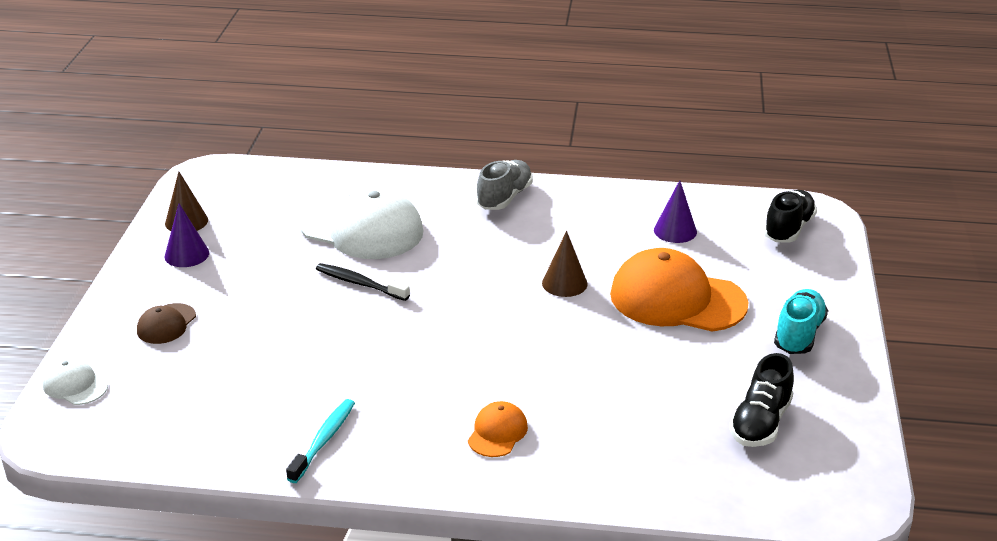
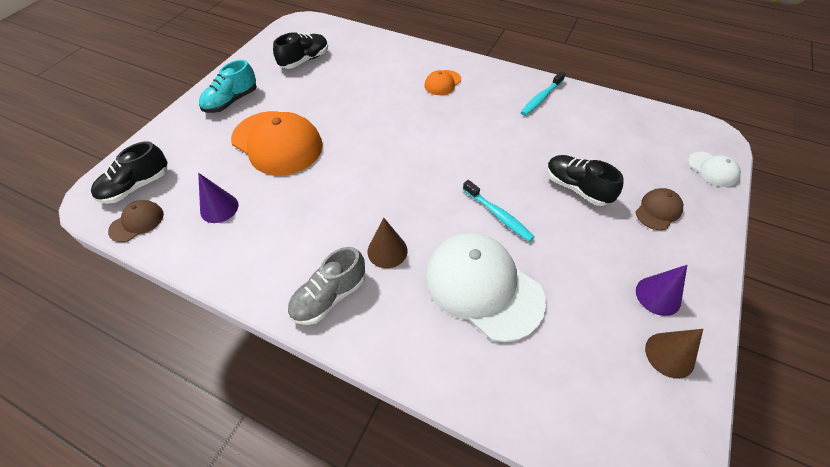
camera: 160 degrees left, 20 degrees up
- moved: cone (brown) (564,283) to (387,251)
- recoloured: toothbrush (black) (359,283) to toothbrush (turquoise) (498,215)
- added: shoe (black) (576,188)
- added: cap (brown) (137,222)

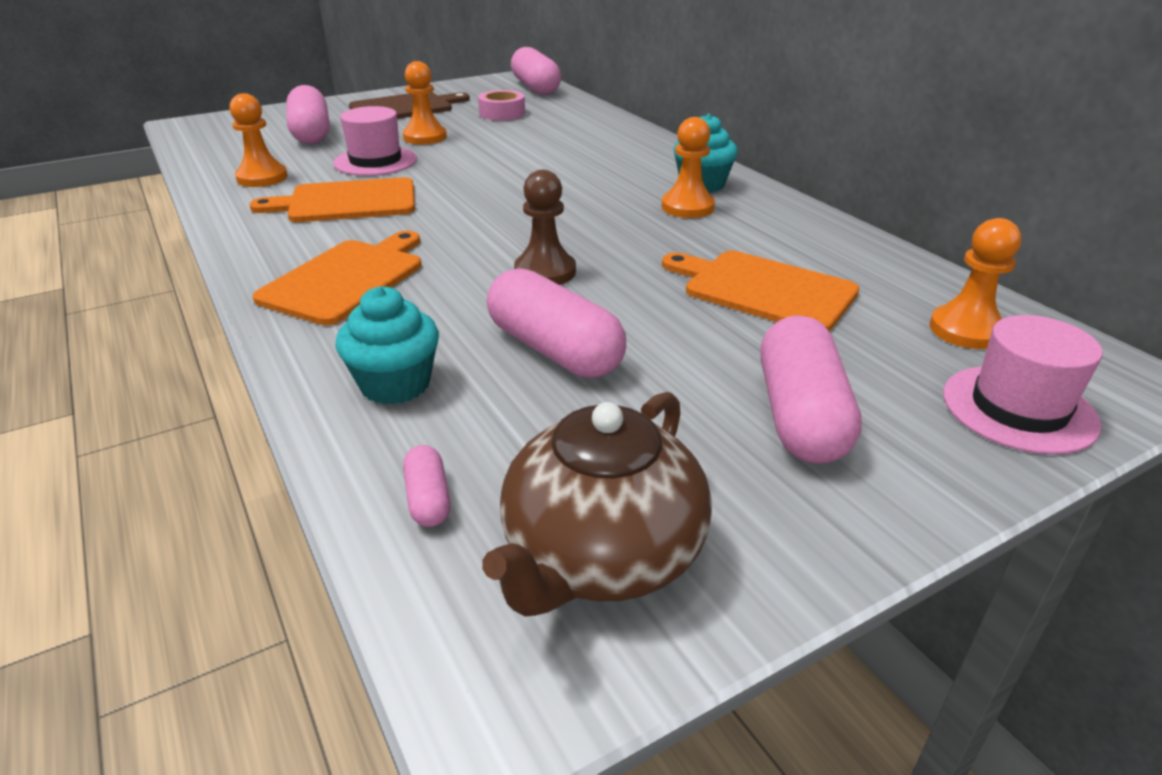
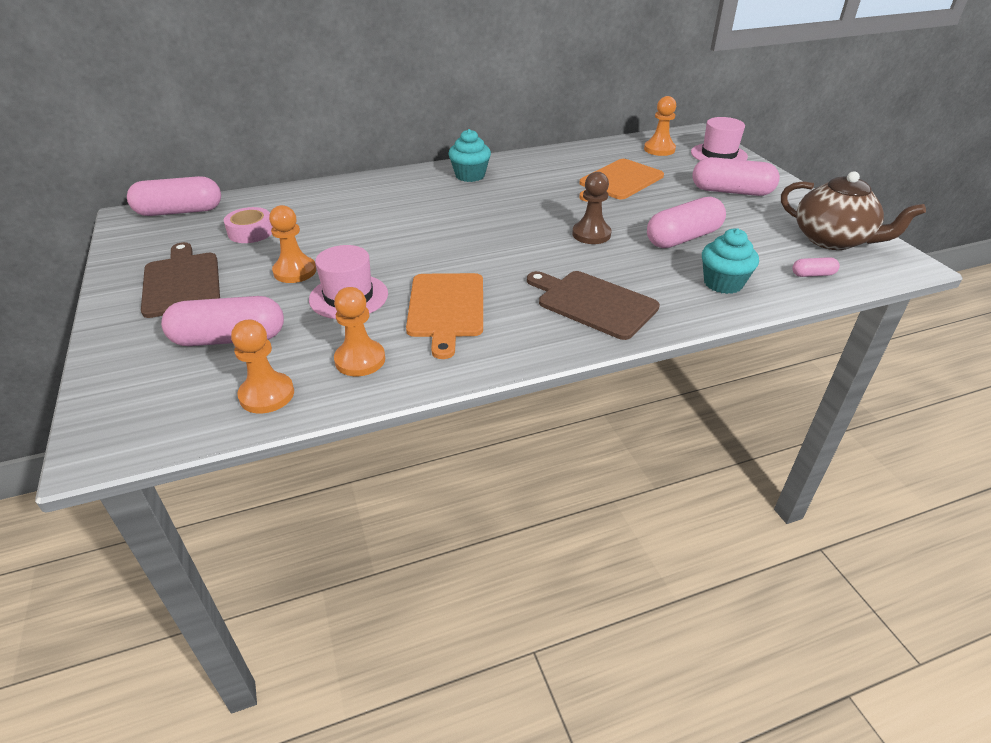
camera: 80 degrees left, 5 degrees up
- moved: pawn (orange) (687,207) to (267,395)
- recoloured: cutting board (orange) (346,279) to cutting board (brown) (593,303)

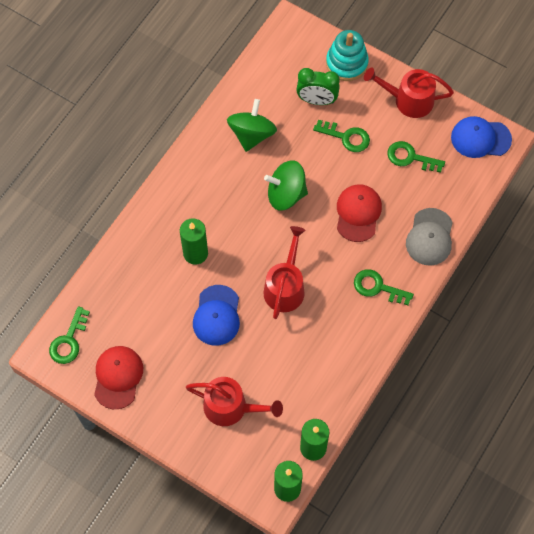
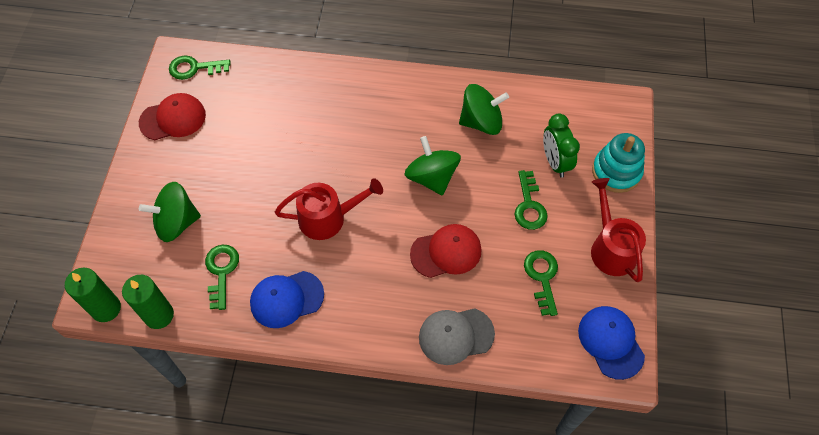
camera: 65 degrees right, 5 degrees down
- removed: candle (green) (195,253)
- moved: key (green) (378,287) to (221,271)
- moved: cap (blue) (217,315) to (286,299)
- replaced: watering can (red) (231,407) to spinning top (green) (176,222)

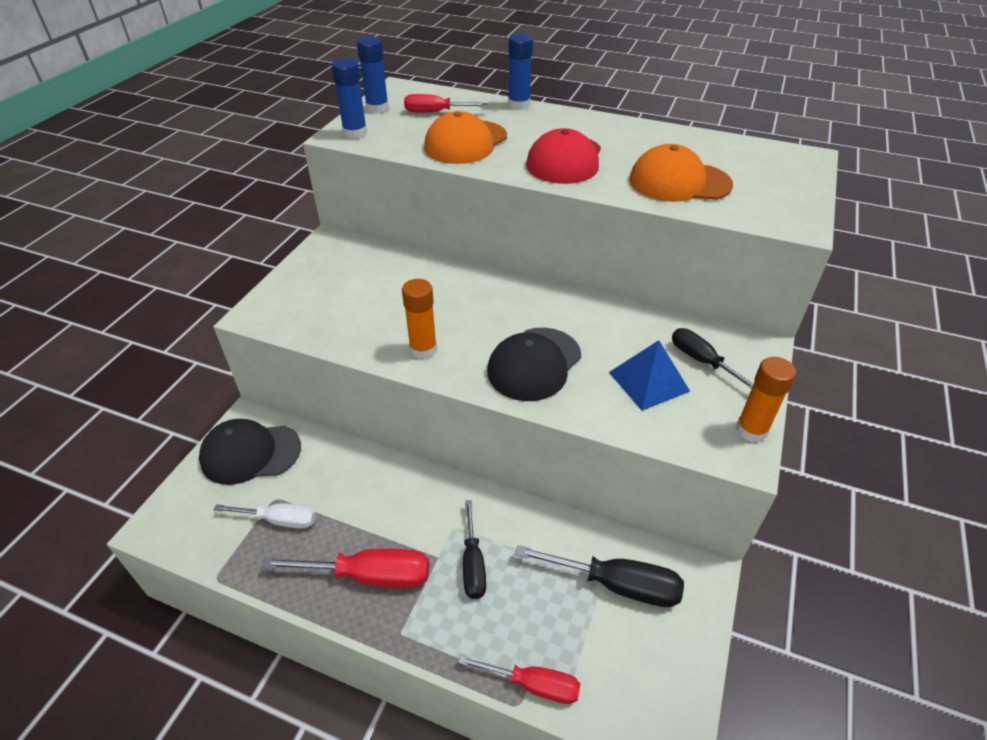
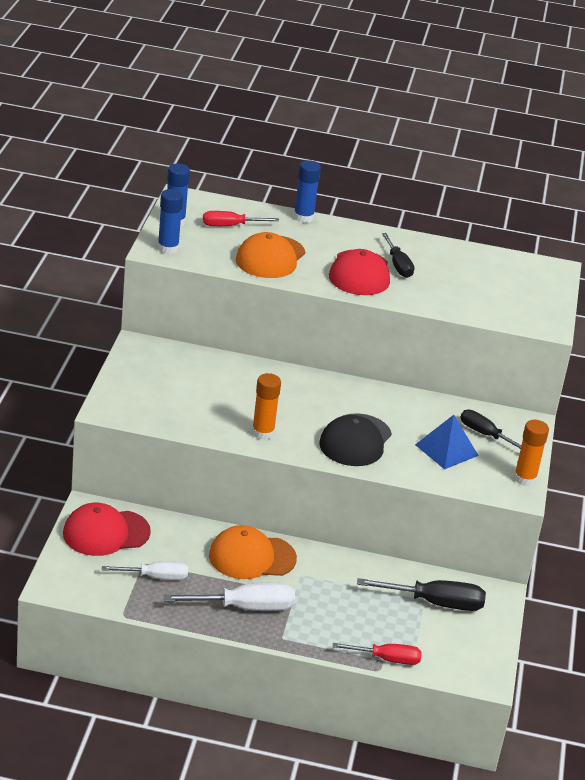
camera: 15 degrees left, 10 degrees down
- moved: cap (orange) (679,182) to (252,557)
- recoloured: cap (black) (250,453) to cap (red) (106,533)
- moved: screwdriver (black) (473,563) to (398,265)
- recoloured: screwdriver (red) (368,576) to screwdriver (white) (244,607)

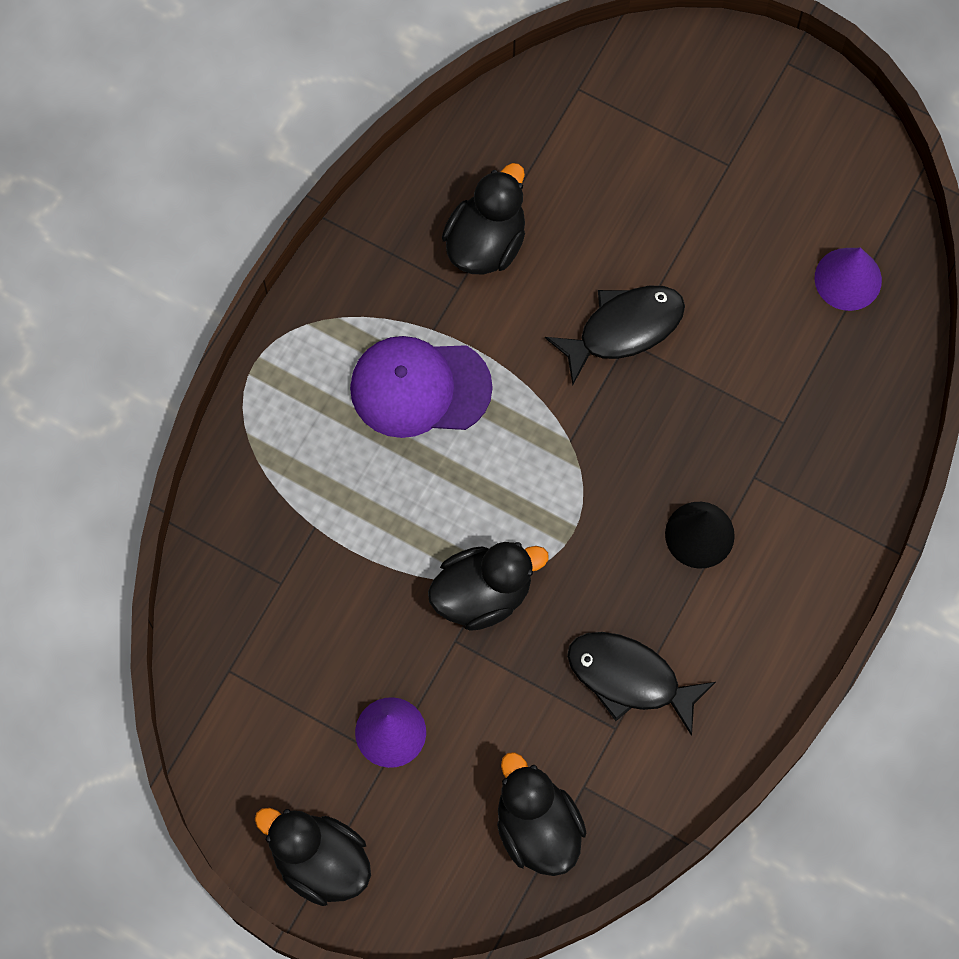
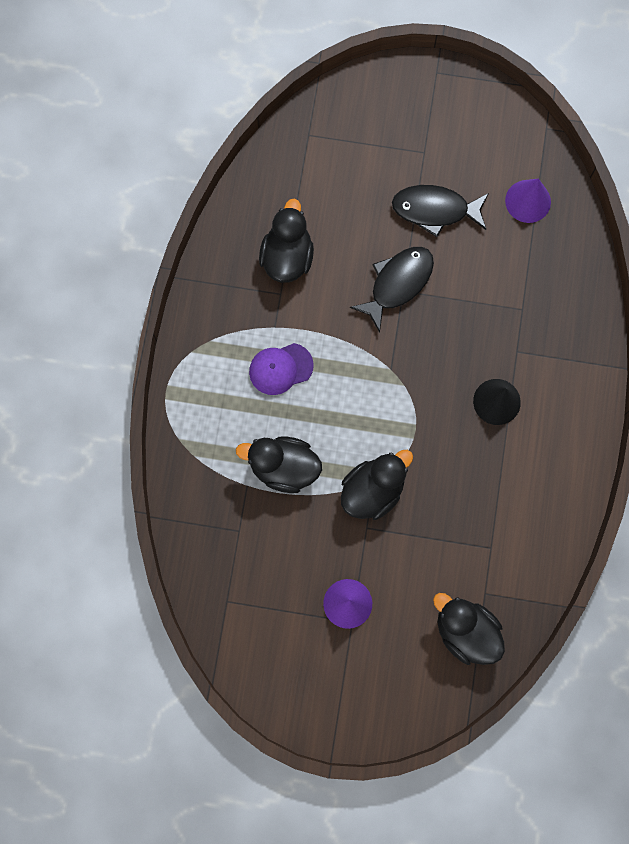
camera: 20 degrees left, 5 degrees up
- resized: cap (purple) (419,388) = (280,369) x0.67
- moved: fish (black) (630,678) to (435,210)
- moved: duck (black) (320,861) to (283,467)

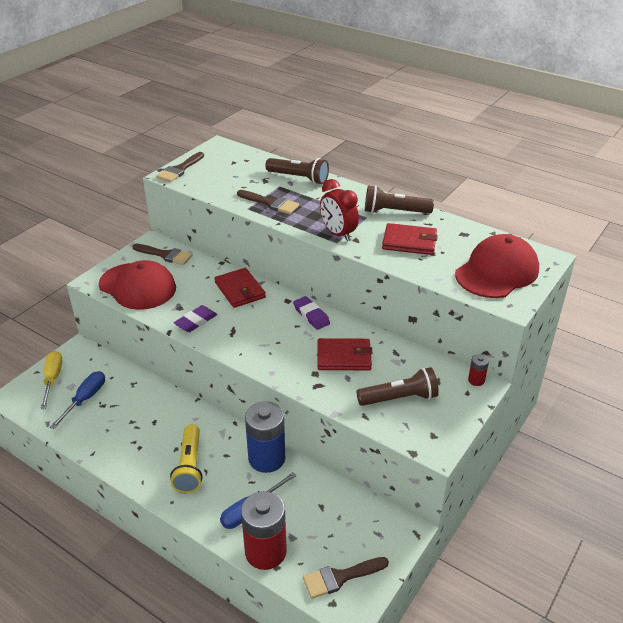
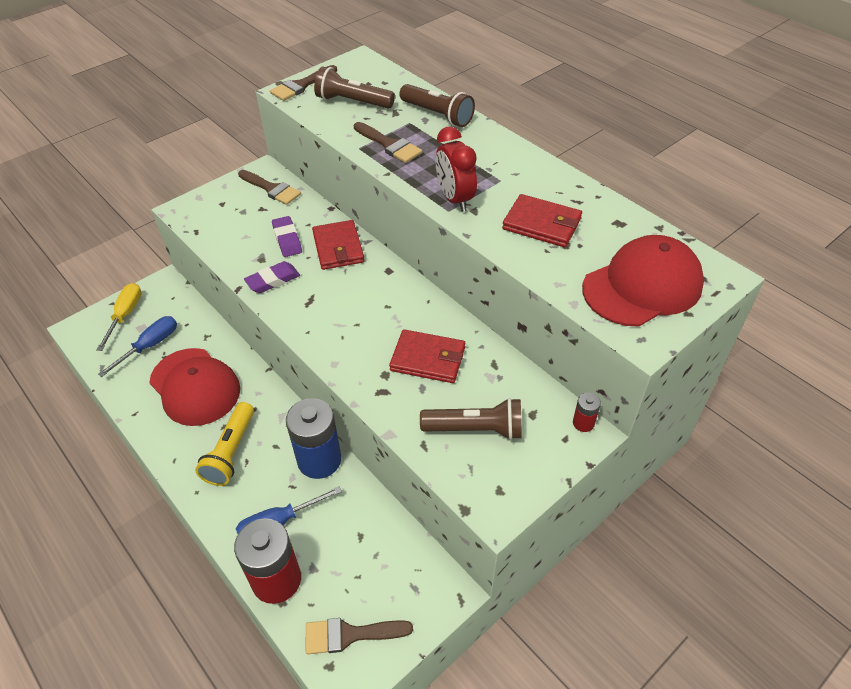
camera: 15 degrees right, 10 degrees up
- moved: flashlight (brown) (394,212) to (353,102)
- moved: cap (red) (137,286) to (195,387)
- moved: eraser (purple) (311,315) to (287,239)

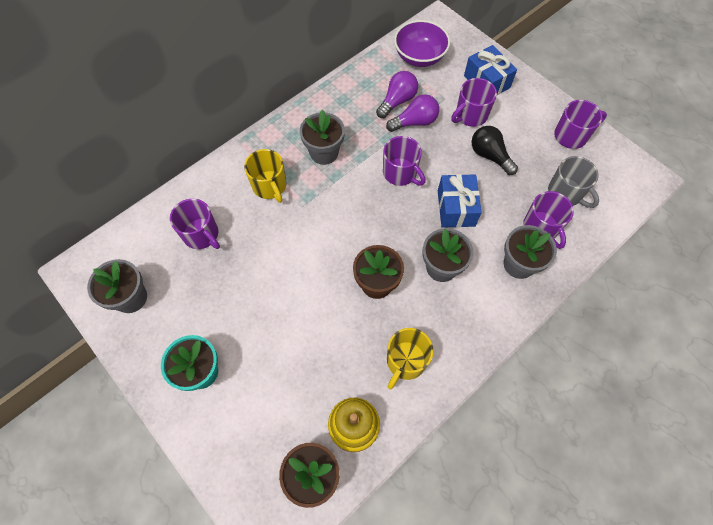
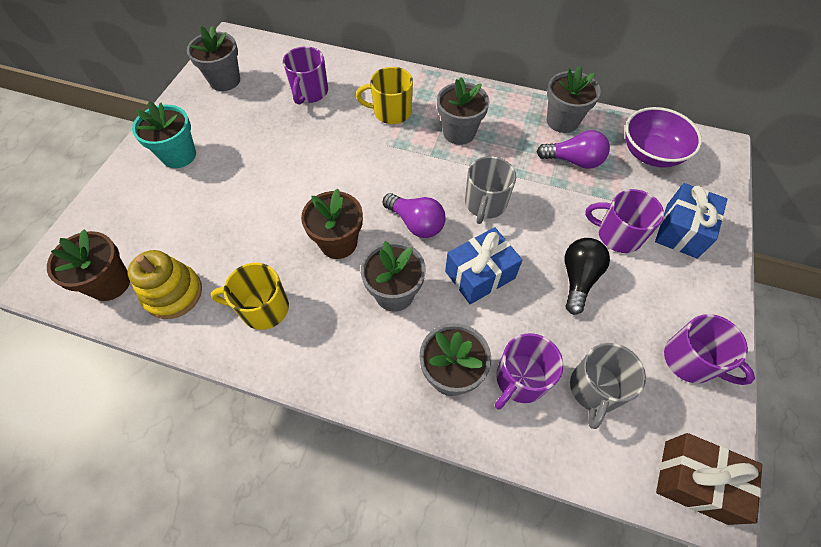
camera: 60 degrees right, 5 degrees down
- moved: light bulb (purple) (415,122) to (416,223)
- recoloured: mug (purple) (400,173) to mug (grey) (485,204)
- turned: mug (yellow) (270,186) = (391,112) 60 degrees clockwise
- added: flower pot (grey) (562,121)
- added: gift (brown) (695,481)

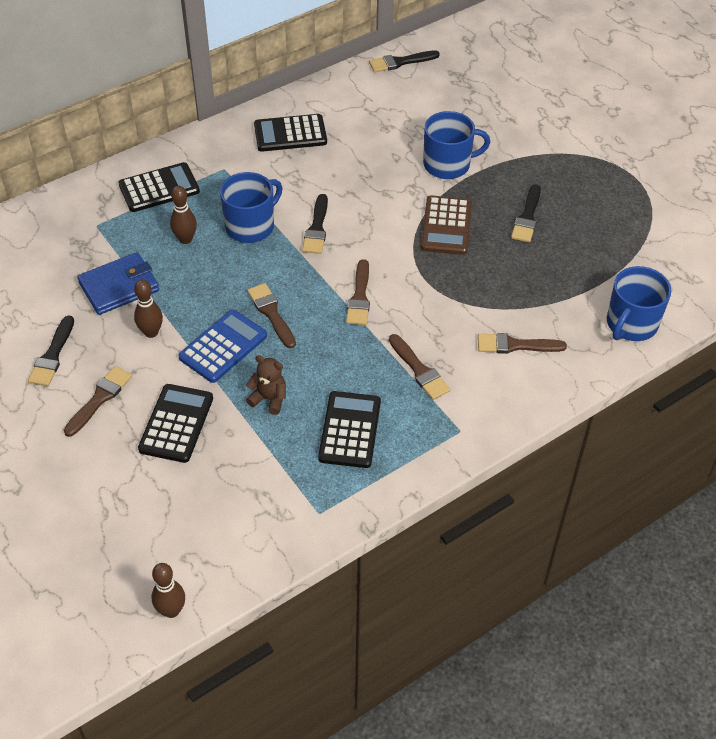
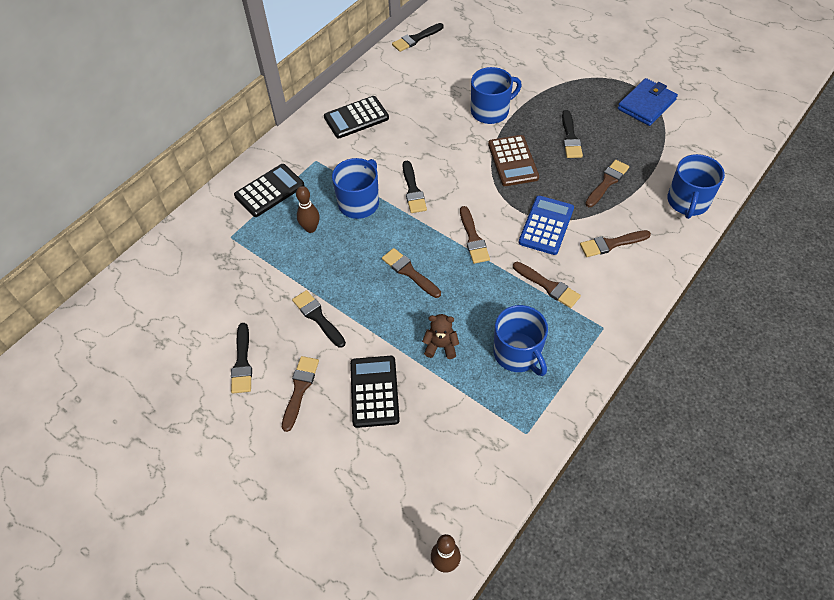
camera: 15 degrees left, 5 degrees up
- moved: wallet (blue) (119,286) to (646,104)
- replaced: bowling pin (brown) (151,332) to brush (black) (317,317)
- moved: calculator (blue) (223,347) to (546,225)
- replaced: calculator (black) (350,430) to mug (blue) (518,353)
- added: brush (brown) (607,182)

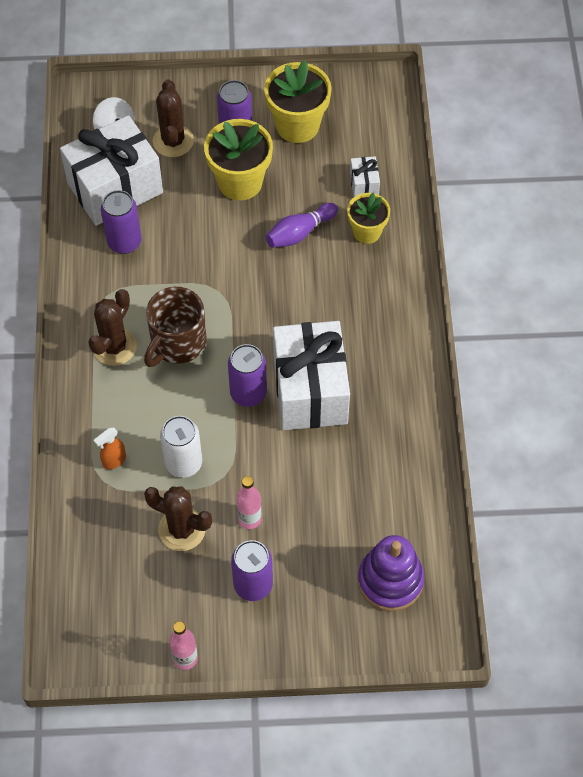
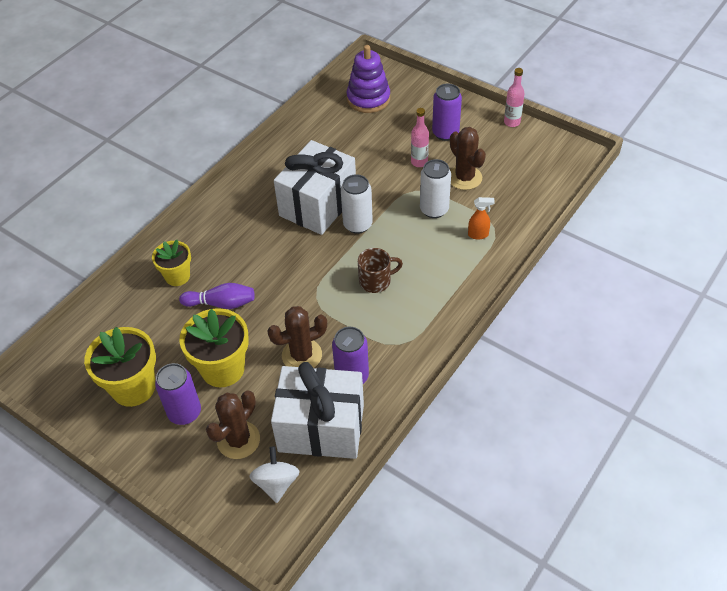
camera: 140 degrees left, 10 degrees down
- removed: gift (white) (364,184)
- resized: mug (brown) (177,343) = (376,281) x0.66
- moved: cactus (brown) (114,347) to (302,355)
- recoloured: can (purple) (248,393) to can (white) (357,225)

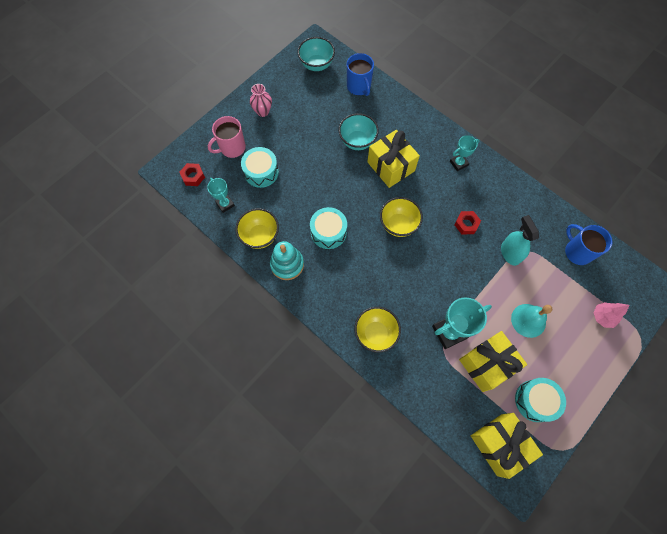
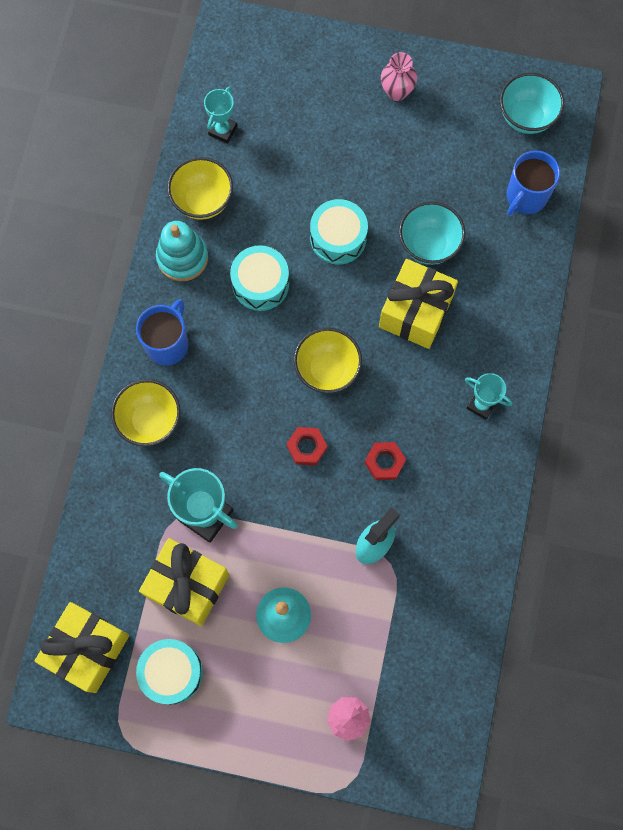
camera: 60 degrees right, 5 degrees up
- removed: mug (pink) (232,148)
- moved: drum (turquoise) (261,172) to (338,238)
- moved: nut (red) (193,176) to (306,447)
- moved: mug (blue) (577,251) to (168,343)

